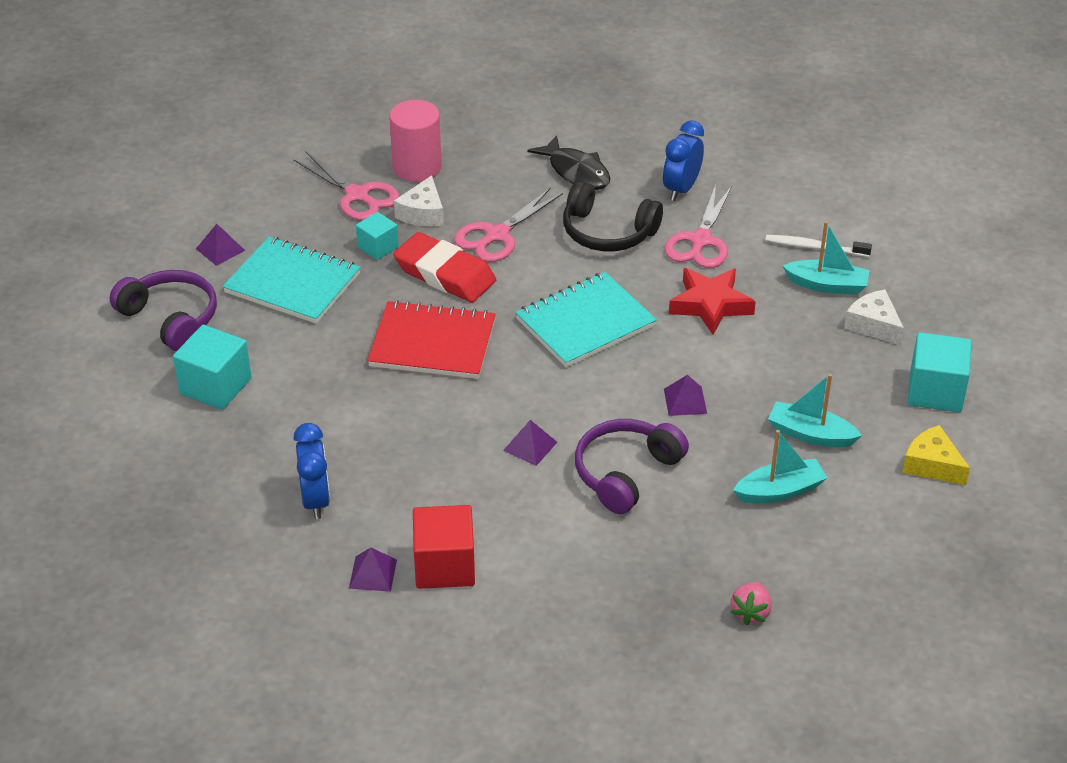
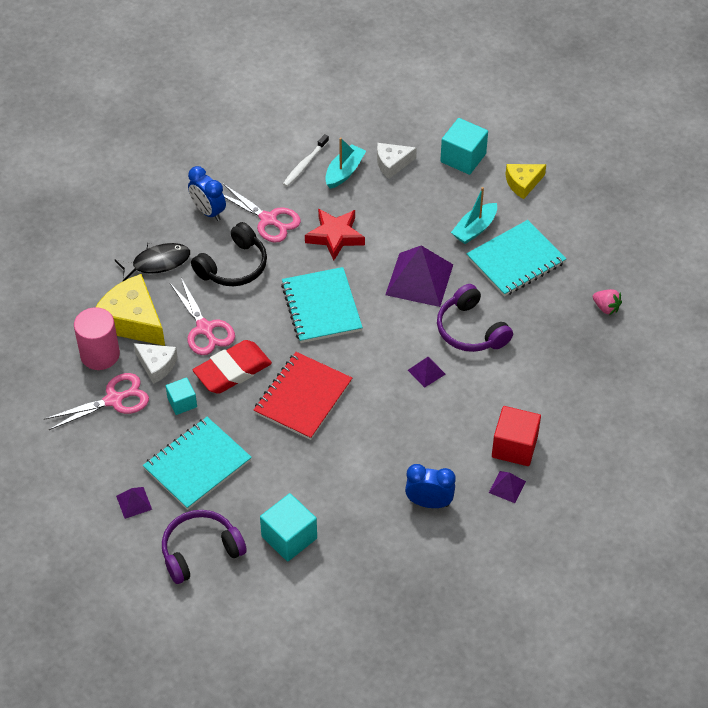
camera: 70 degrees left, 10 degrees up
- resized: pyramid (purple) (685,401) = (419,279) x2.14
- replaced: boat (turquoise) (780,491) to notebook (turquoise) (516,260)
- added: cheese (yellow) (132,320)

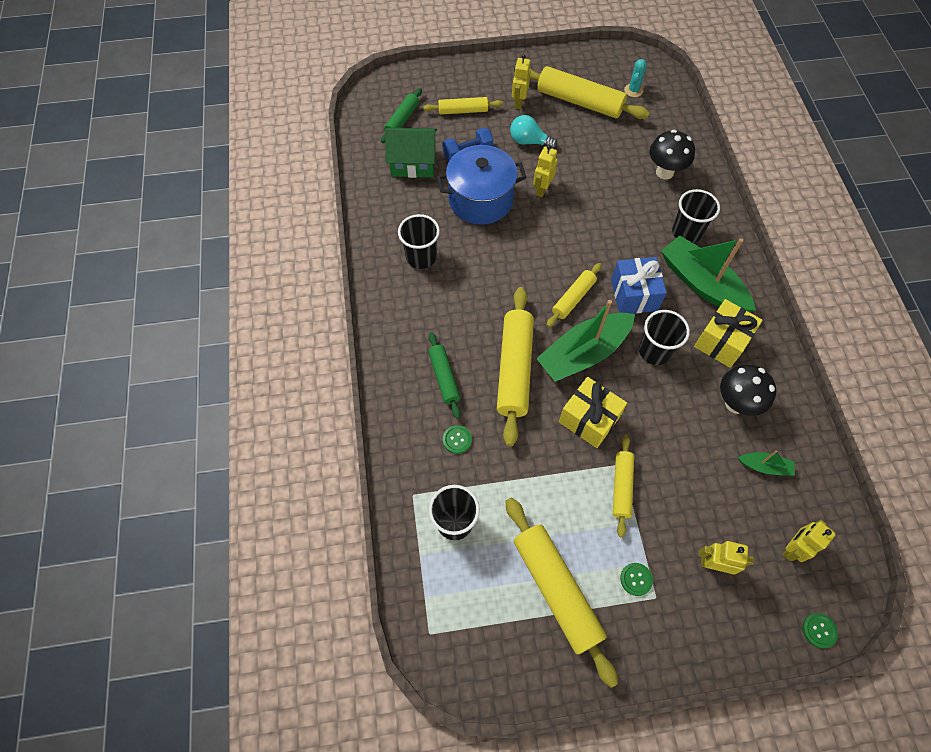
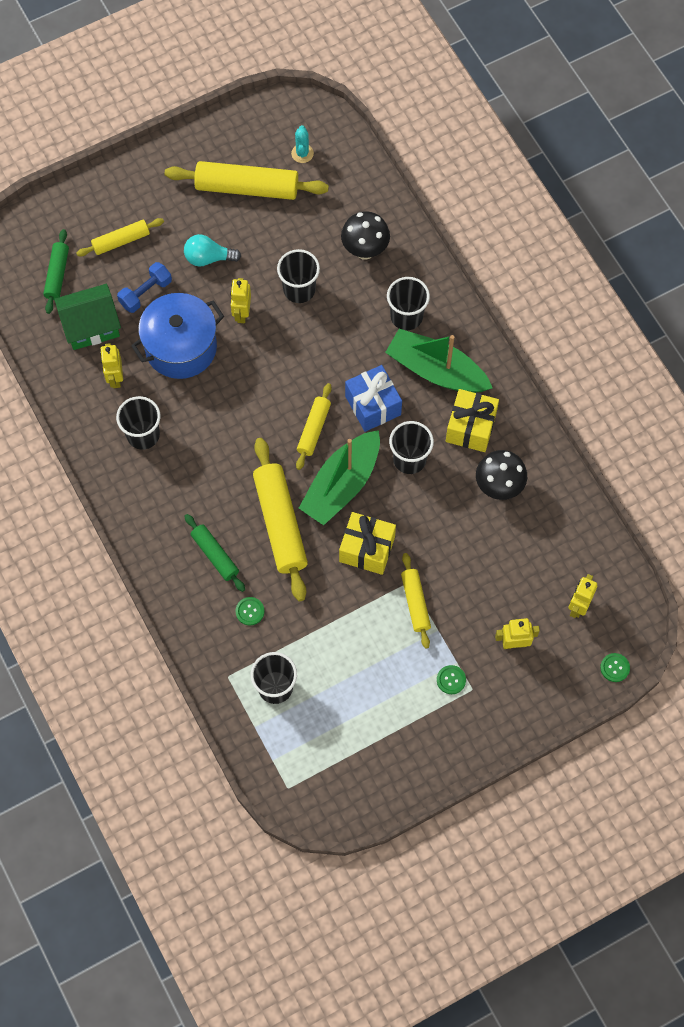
camera: 20 degrees left, 5 degrees up
- moved: robot (yellow) (519,102) to (115,378)
- removed: boat (green) (764,466)
- removed: rolling pin (yellow) (556,589)
- added: cup (black) (299,289)

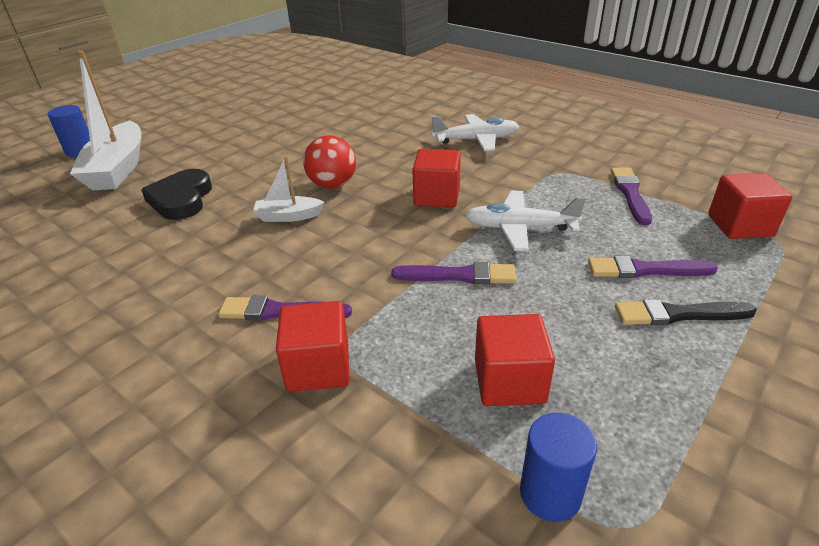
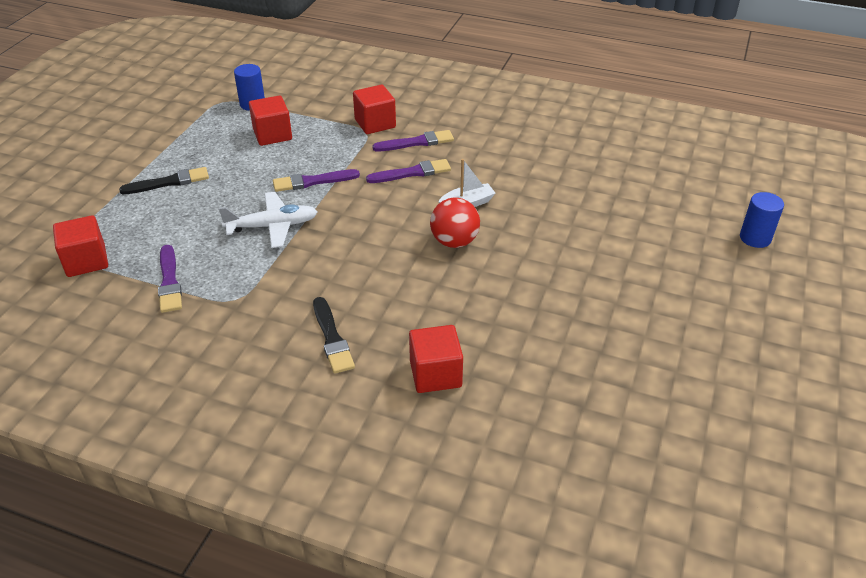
camera: 160 degrees right, 5 degrees up
- removed: boat (white) (118,169)
- replaced: plane (white) (476,140) to brush (black) (332,338)
- moved: cube (red) (437,196) to (435,374)
- removed: heart (black) (181,199)
- moved: brush (purple) (645,270) to (412,173)

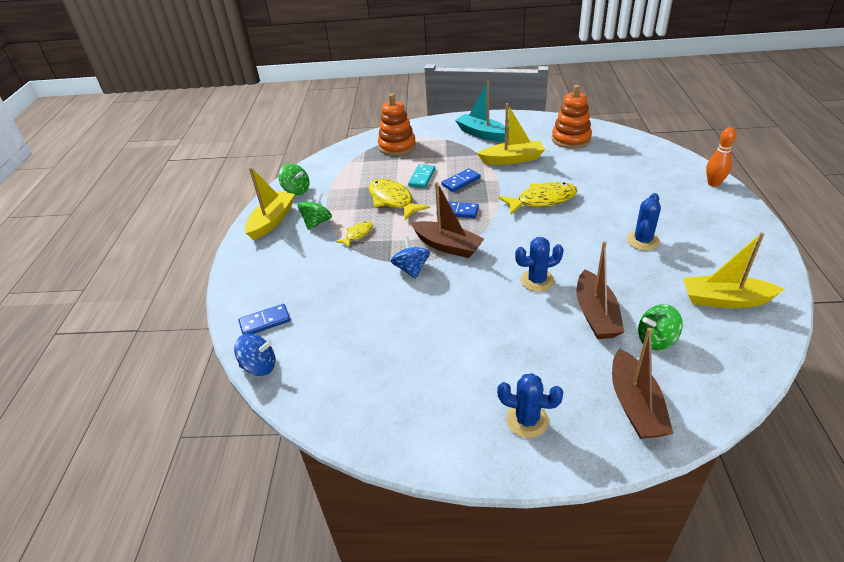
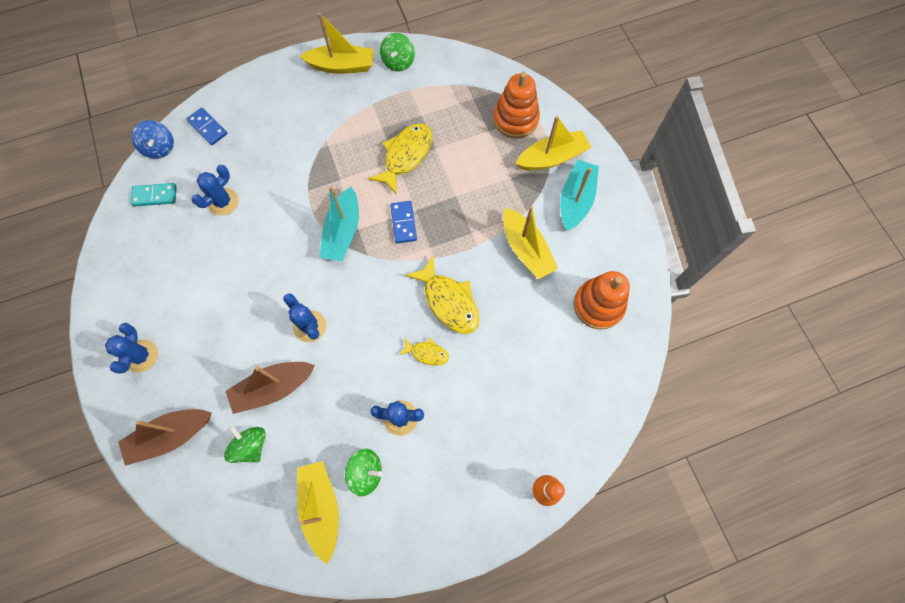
camera: 65 degrees right, 30 degrees up
- moved: domino (turquoise) (422,178) to (155,196)
- removed: domino (blue) (461,182)
- recoloured: boat (brown) (447,246) to boat (turquoise) (343,232)
- moved: spinning top (green) (317,222) to (366,472)
- moved: fish (yellow) (357,234) to (427,353)
- removed: spinning top (blue) (411,269)
- added: boat (yellow) (552,158)
- added: cactus (blue) (223,202)

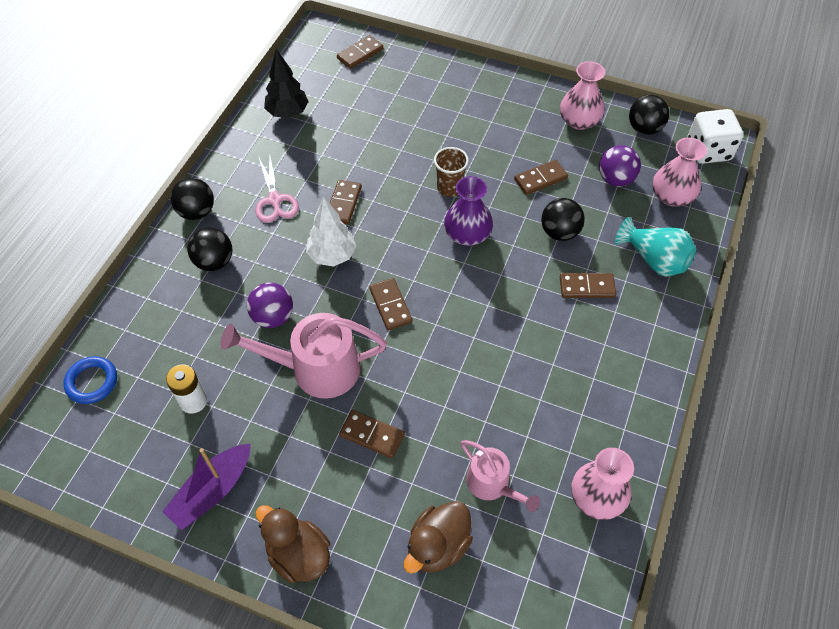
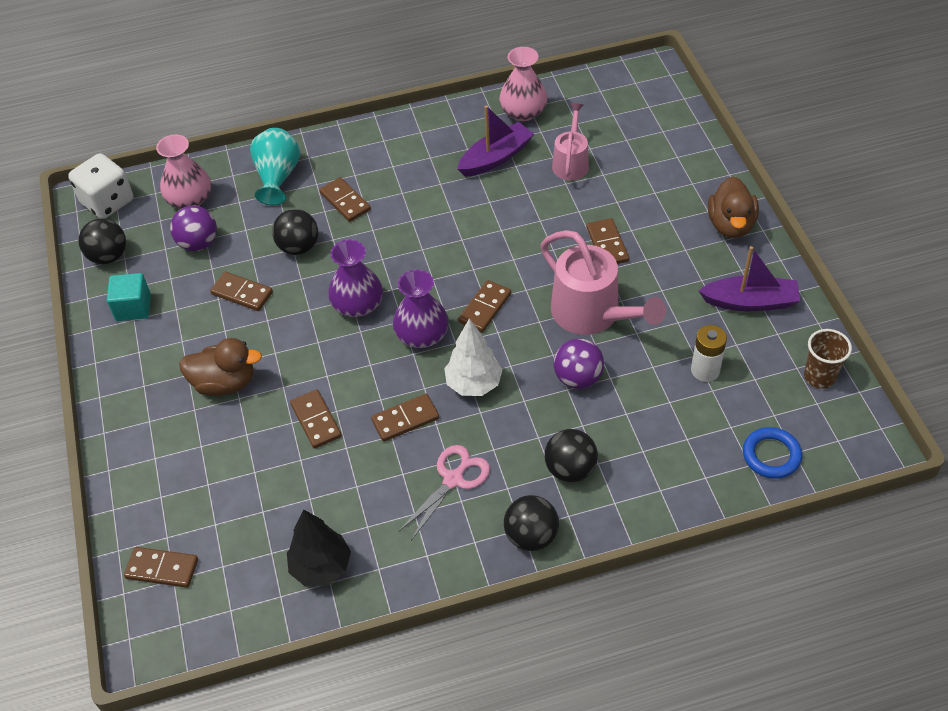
camera: 125 degrees left, 5 degrees down
- replaced: vase (pink) (579,121) to cube (turquoise) (133,307)
- moved: cup (brown) (449,188) to (819,377)
- moved: duck (brown) (438,546) to (224,383)
- added: boat (purple) (496,158)
- added: vase (purple) (422,335)
- added: domino (brown) (316,420)

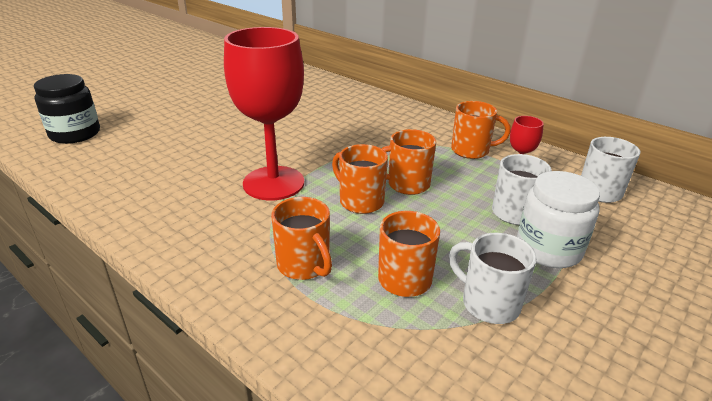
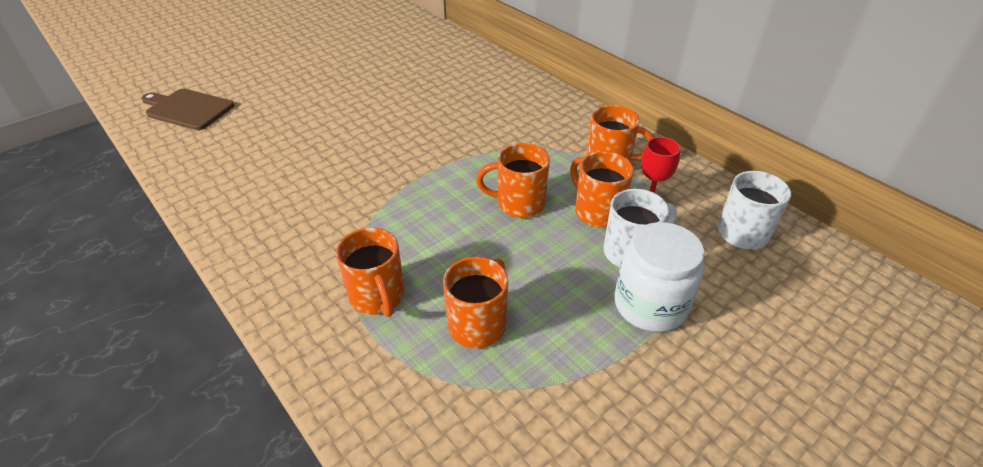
camera: 10 degrees right, 10 degrees up
- removed: goblet (red) (273,183)
- replaced: jar (black) (75,134) to cutting board (brown) (188,109)
- moved: mug (orange) (360,201) to (597,211)
- removed: mug (white) (488,303)

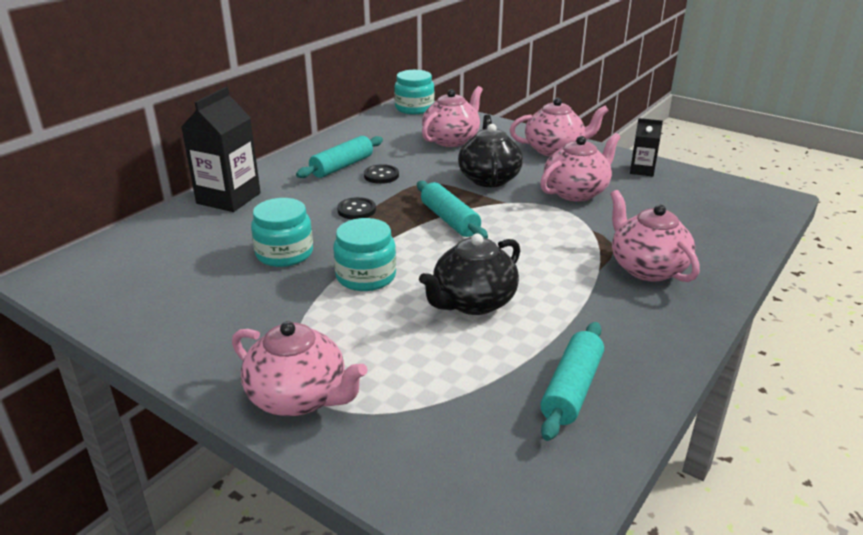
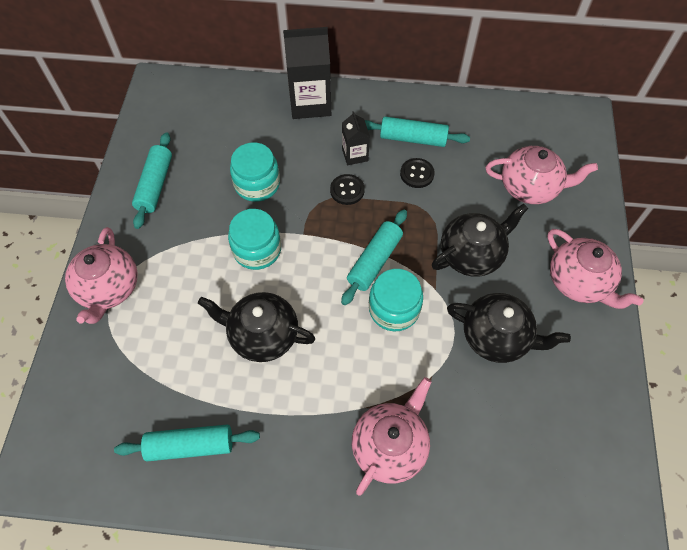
camera: 60 degrees right, 30 degrees up
- moved: jar (turquoise) (414,108) to (394,309)
- moved: carton (black) (642,170) to (355,155)
- recoloured: teapot (pink) (576,192) to teapot (black) (496,337)
- added: rolling pin (turquoise) (155,185)

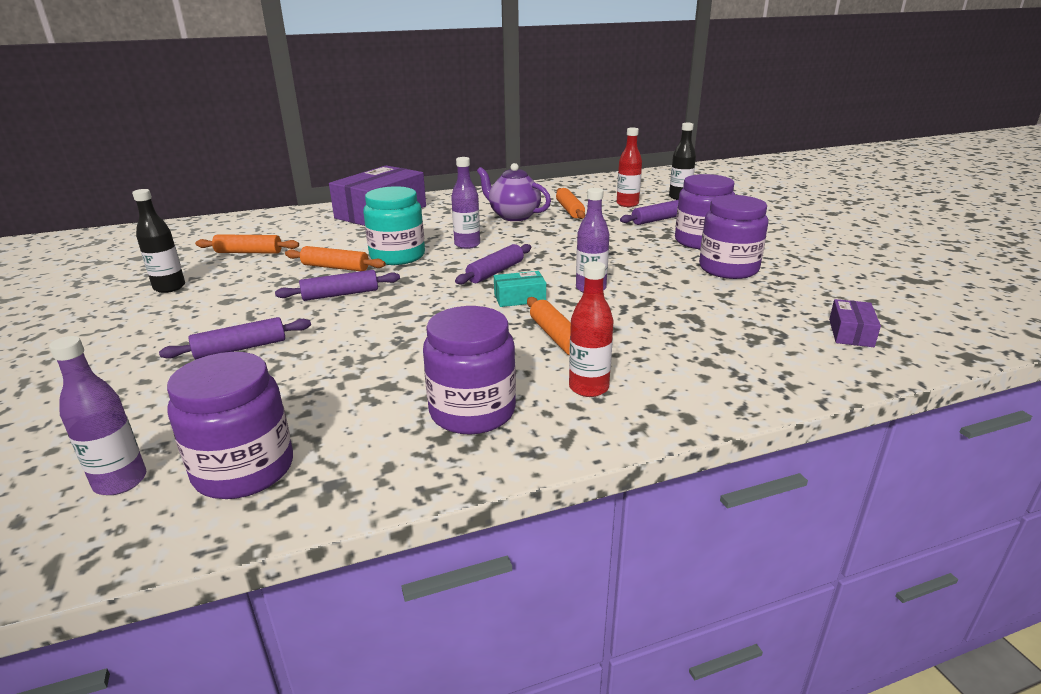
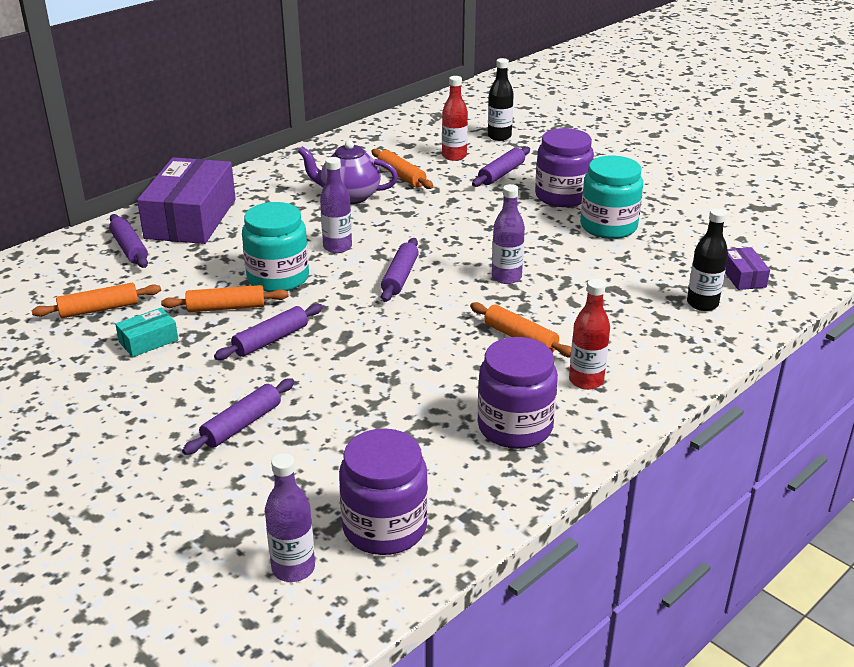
camera: 25 degrees left, 5 degrees up
- moved: bottle (black) (169,287) to (702,304)
- recoloured: jar (purple) (728,269) to jar (turquoise) (608,226)
- moved: box (turquoise) (519,298) to (148,341)
- added: rolling pin (purple) (129,248)

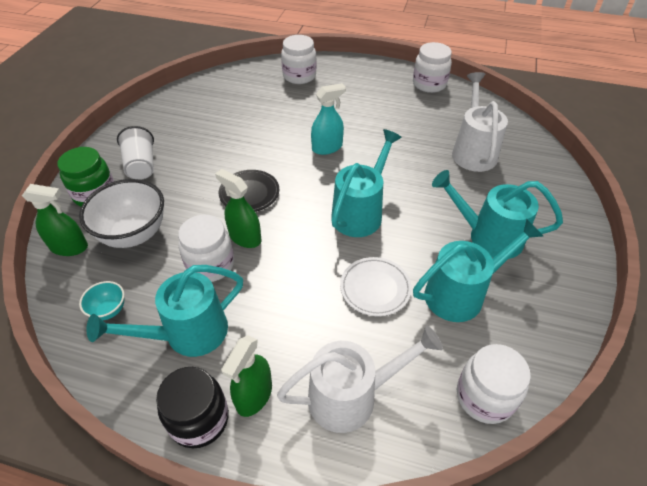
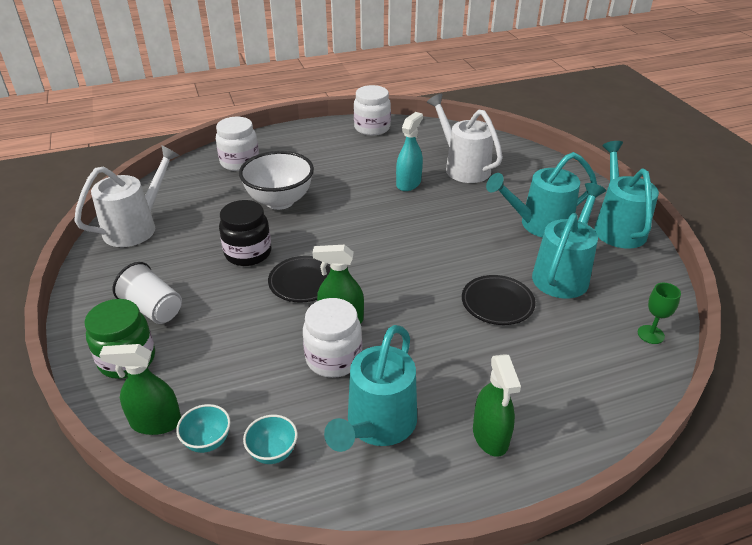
camera: 35 degrees left, 10 degrees down
- moved: spray bottle (turquoise) (327,147) to (408,183)
- moved: watering can (turquoise) (360,212) to (617,227)
- moved: bowl (white) (134,234) to (280,201)
- turned: spray bottle (green) (69,247) = (156,422) 150 degrees counterclockwise
- recoloured: plate (white) (375,288) to plate (black) (497,303)
- moved: watering can (white) (352,396) to (137,227)
- replaced: jar (white) (484,397) to goblet (green) (650,334)
- moved: jar (black) (199,419) to (248,253)
- added: bowl (turquoise) (207,441)

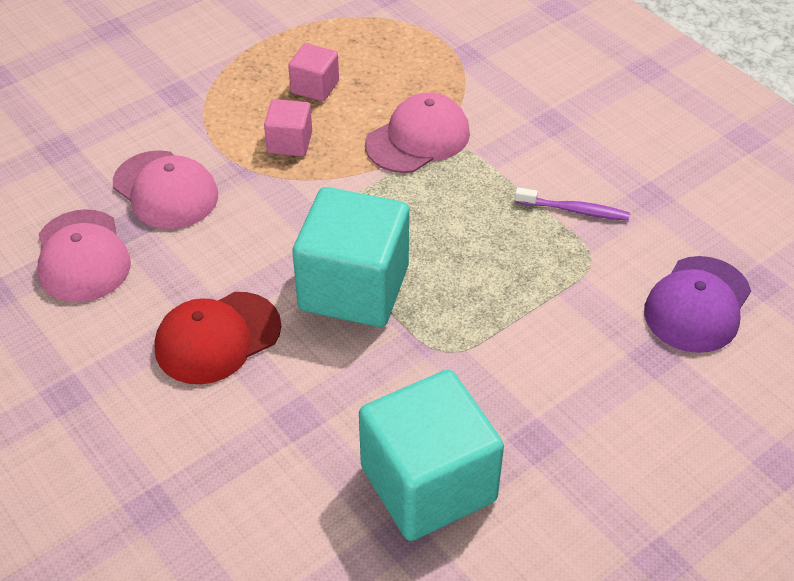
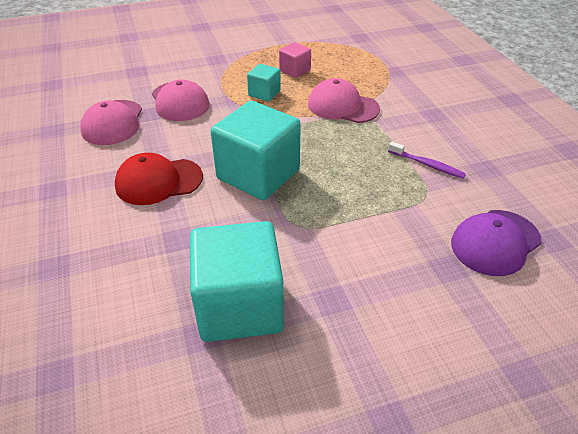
camera: 20 degrees right, 5 degrees down
- turned: cap (pink) (418,138) = (342,106) 135 degrees counterclockwise
- recoloured: cube (pink) (289,142) to cube (turquoise) (264,93)

